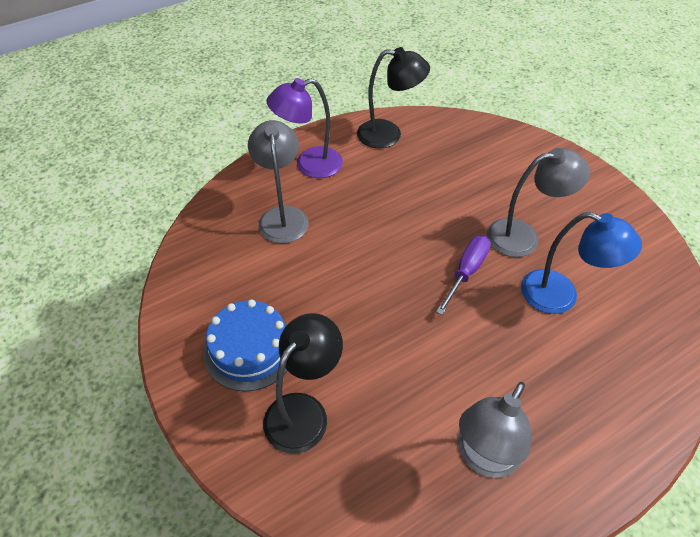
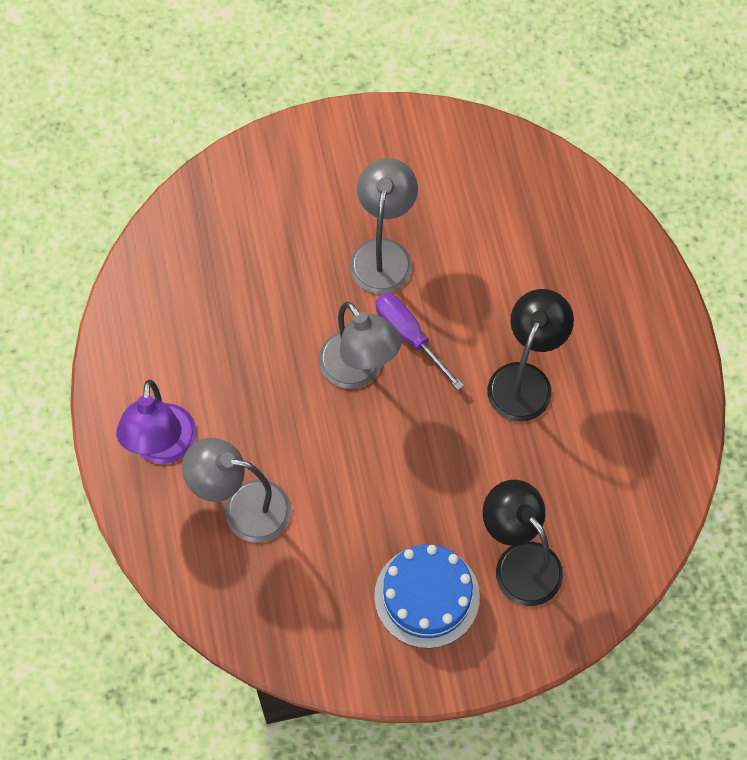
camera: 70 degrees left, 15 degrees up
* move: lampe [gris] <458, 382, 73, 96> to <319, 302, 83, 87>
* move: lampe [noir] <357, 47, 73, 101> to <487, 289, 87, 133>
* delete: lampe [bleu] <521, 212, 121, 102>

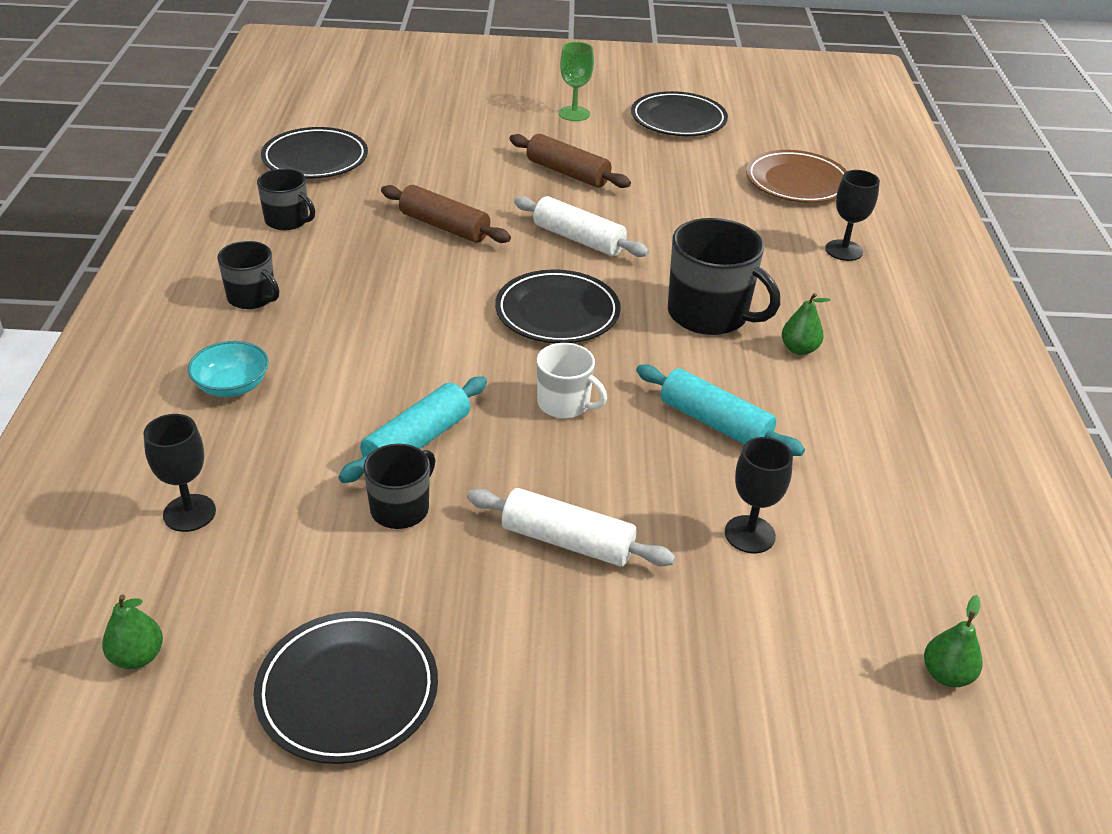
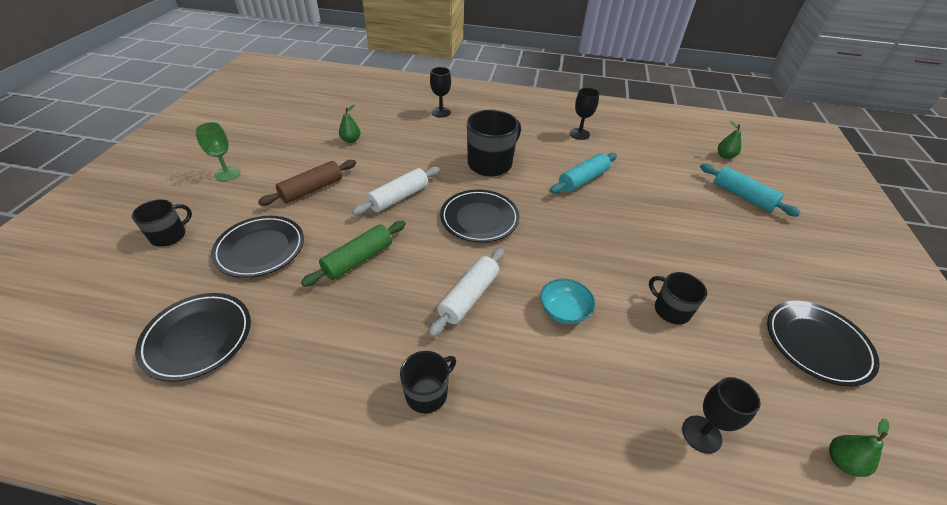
camera: 80 degrees left, 5 degrees up
* move: tasse [noir] <257, 168, 58, 62> to <132, 199, 60, 48>
* move: assiette [noir] <631, 91, 97, 45> to <211, 216, 93, 62>
* recolor: rouleau à pâtisserie [marron] <381, 185, 130, 58> to rouleau à pâtisserie [vert] <301, 221, 105, 66>
* move: poire [vert] <782, 293, 48, 62> to <339, 105, 22, 38>
* move: rouleau à pâtisserie [blanc] <467, 488, 208, 79> to <429, 248, 75, 89>
* move: bol [turquoise] <188, 341, 81, 56> to <540, 279, 55, 45>
* move: verre à pied [noir] <725, 437, 68, 116> to <569, 88, 30, 52>
* move: rouleau à pâtisserie [turquoise] <339, 376, 148, 107> to <700, 164, 100, 53>
* delete: tasse [blanc] <537, 343, 70, 75>
* delete: assiette [marron] <746, 150, 101, 53>

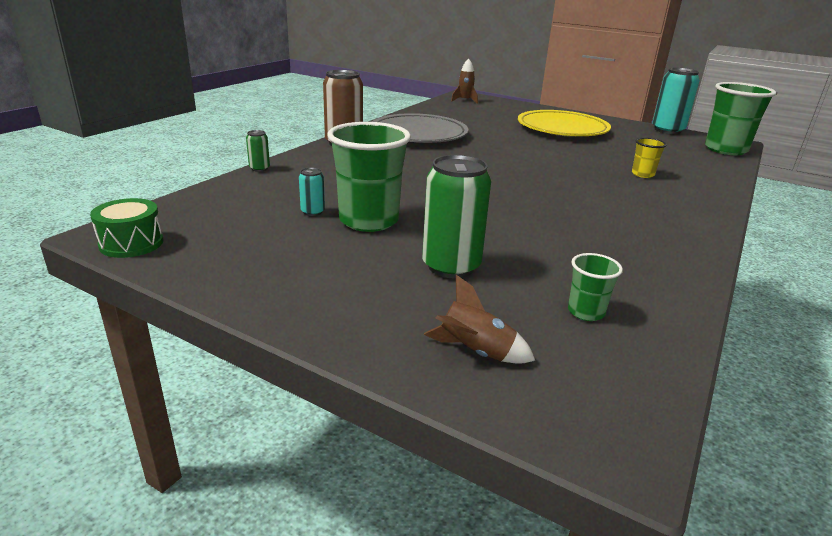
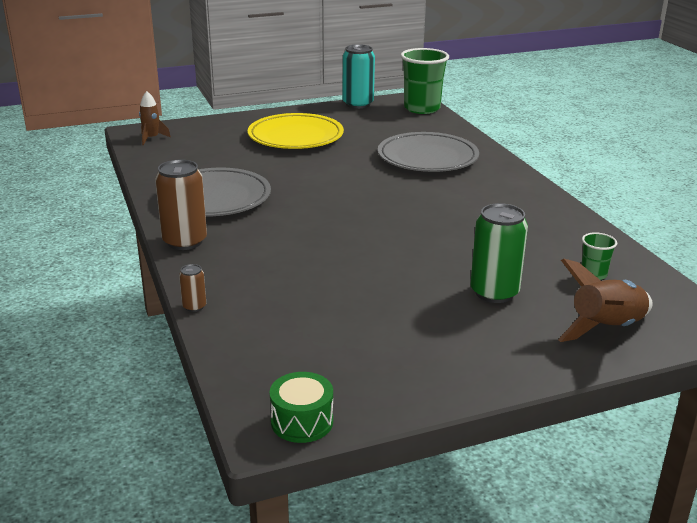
camera: 50 degrees left, 0 degrees up
* recolor: canette [vert] <246, 130, 24, 42> to canette [marron] <179, 264, 27, 48>
* replace: gobelet [jaune] <632, 138, 35, 40> to assiette [gris] <378, 132, 101, 40>
* resize: fusée [marron] <424, 275, 111, 89> = <558, 259, 95, 83> x1.63
* delete: canette [turquoise] <299, 167, 26, 49>
* delete: gobelet [vert] <328, 122, 83, 110>

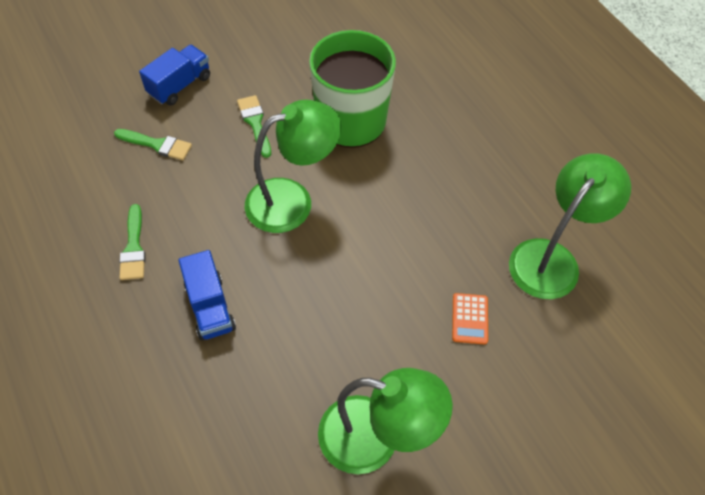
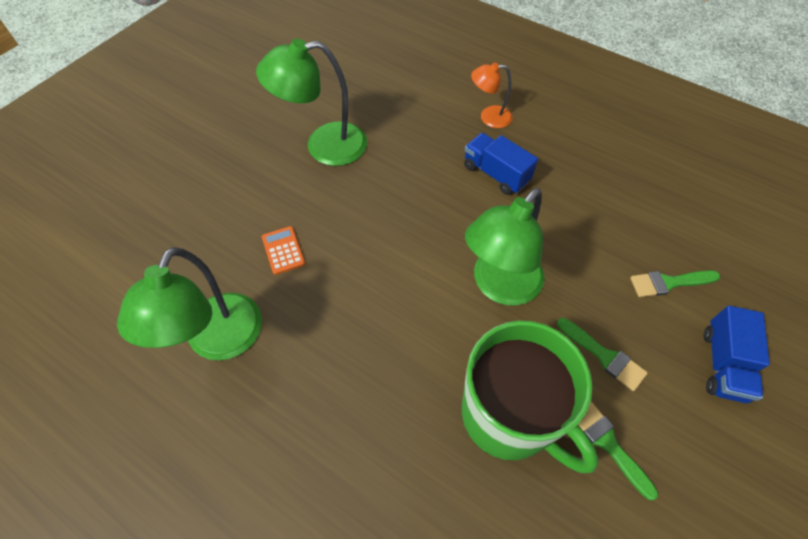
camera: 155 degrees right, 0 degrees up
* insert: lampe [orange] <471, 62, 42, 66>
* move: pinceau [vert] <119, 204, 27, 76> to <578, 402, 80, 98>

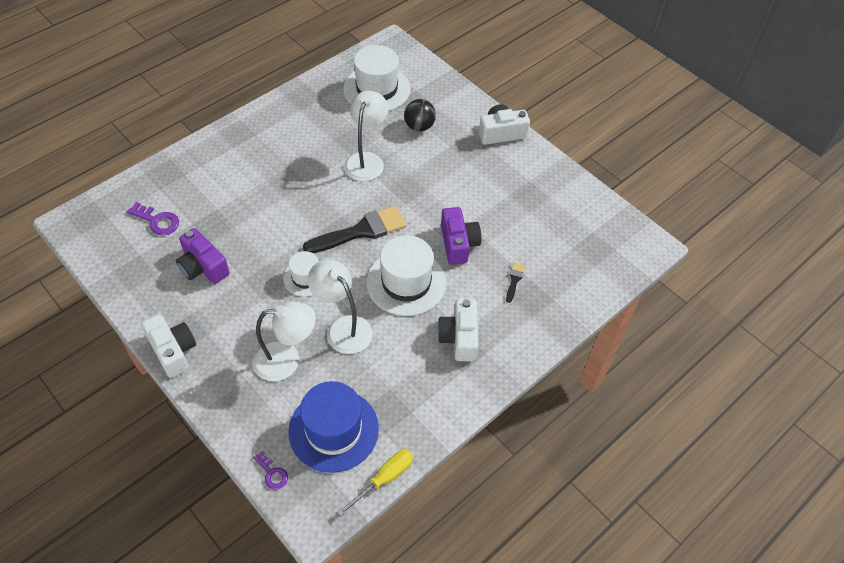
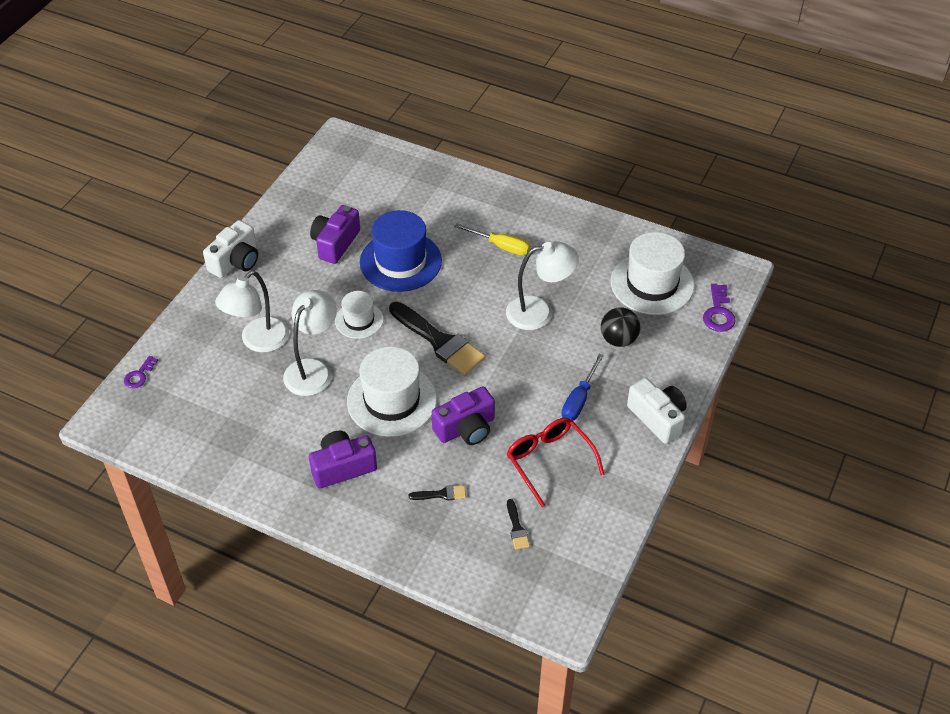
camera: 70 degrees right, 5 degrees down
* rotate: lampe [blanc] <252, 302, 64, 79> = <215, 270, 74, 83> 60 degrees clockwise
* recolor: appareil photo [blanc] <437, 299, 41, 62> to appareil photo [violet] <309, 431, 68, 57>
* move: chapeau [bleu] <288, 381, 91, 92> to <360, 210, 82, 82>
* move: tournevis [jaune] <337, 450, 76, 67> to <454, 223, 76, 32>
* insert: lunettes [rouge] <507, 418, 97, 89>
* insert: pinceau [noir] <507, 499, 23, 51>
* insert: tournevis [bleu] <562, 354, 42, 67>
* move: clé [violet] <127, 202, 52, 33> to <703, 284, 33, 48>

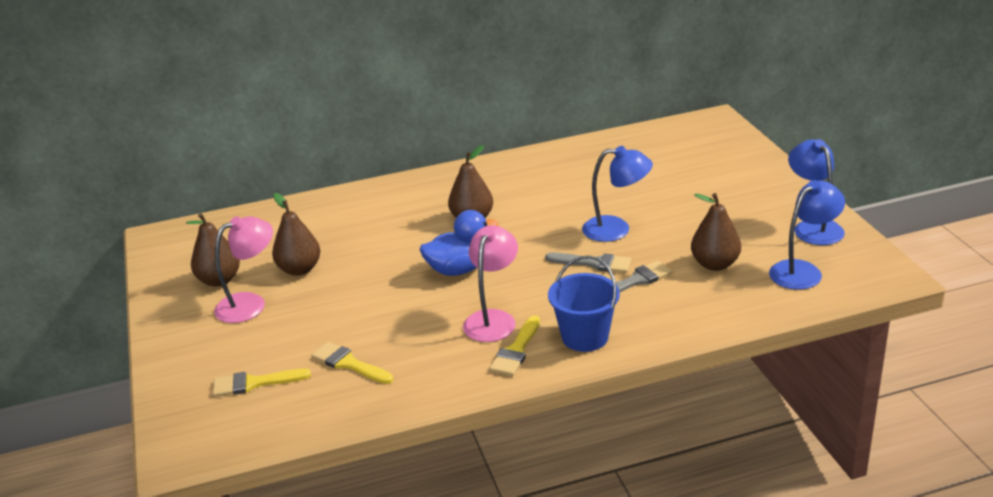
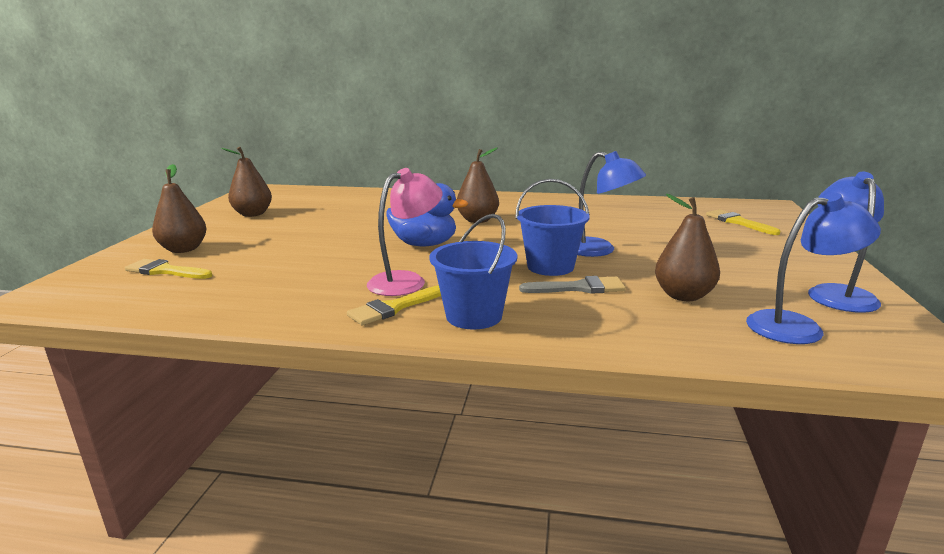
camera: 25 degrees right, 10 degrees down
* move: poire [marron] <272, 193, 49, 83> to <152, 164, 54, 89>
* replace: pinceau [gris] <545, 253, 86, 20> to seau [bleu] <516, 179, 74, 97>
* move: pinceau [jaune] <312, 342, 81, 42> to <706, 209, 74, 26>
* delete: lampe [rose] <214, 216, 59, 107>

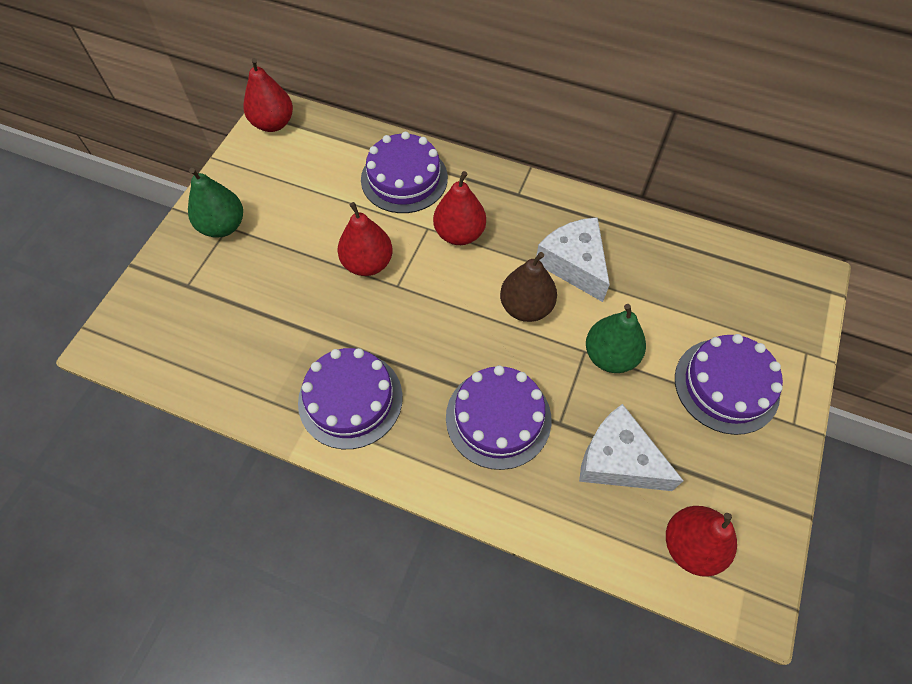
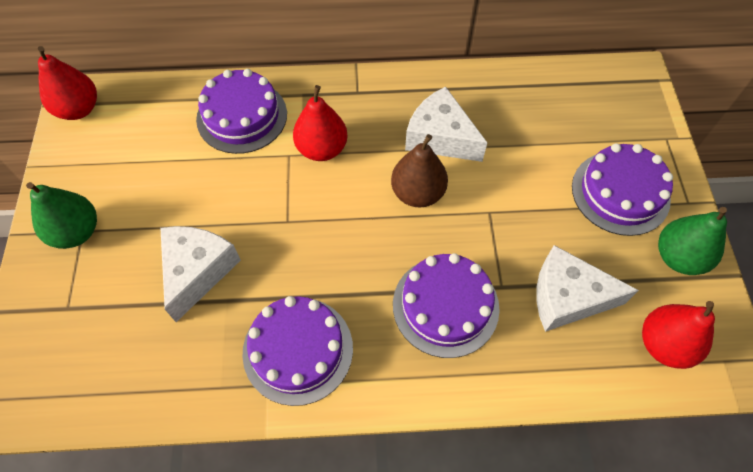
camera: 25 degrees left, 0 degrees up
* insert: fromage [blanc] <160, 226, 81, 96>
* move: poire [vert] <586, 304, 60, 69> to <658, 207, 69, 68>
* delete: poire [rouge] <338, 202, 55, 74>

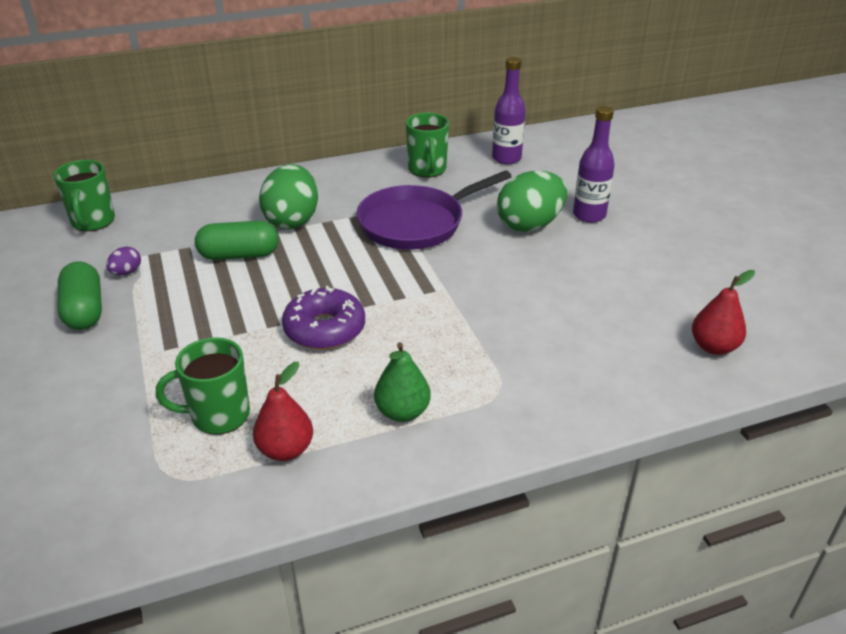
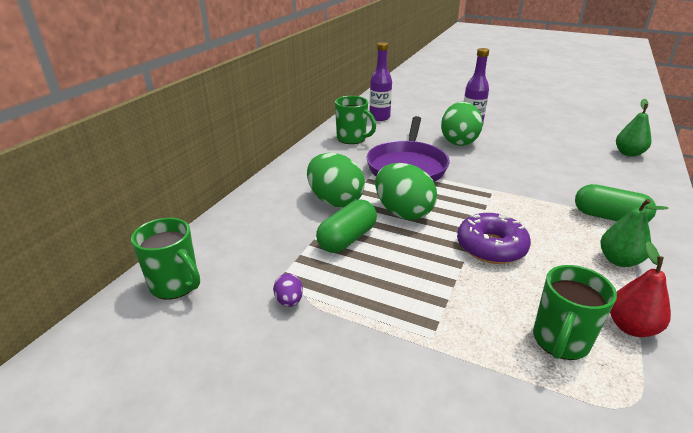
camera: 45 degrees left, 5 degrees down
* insert: œuf [vert] <375, 163, 62, 57>
* move: gélule [vert] <58, 261, 44, 69> to <575, 184, 82, 38>
* recolor: poire [rouge] <692, 270, 63, 85> to poire [vert] <616, 99, 35, 58>

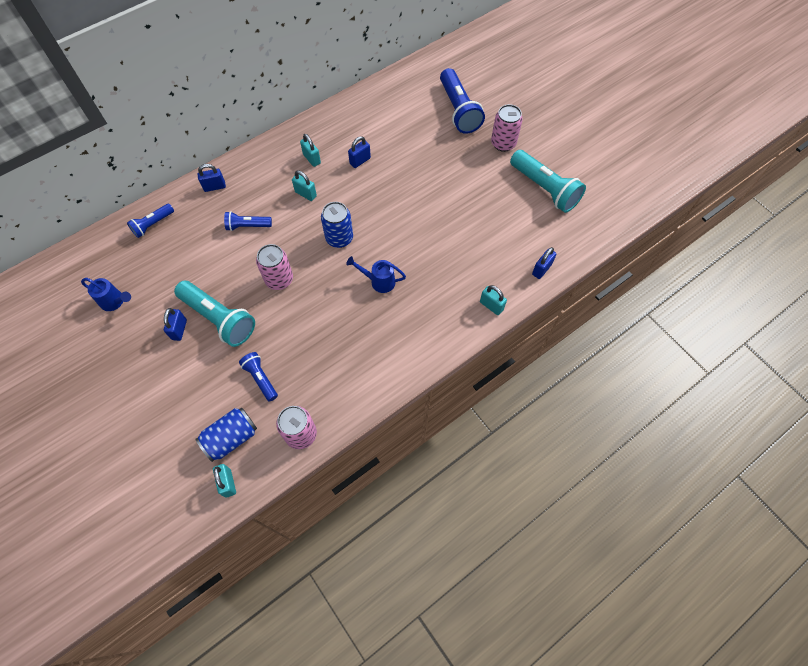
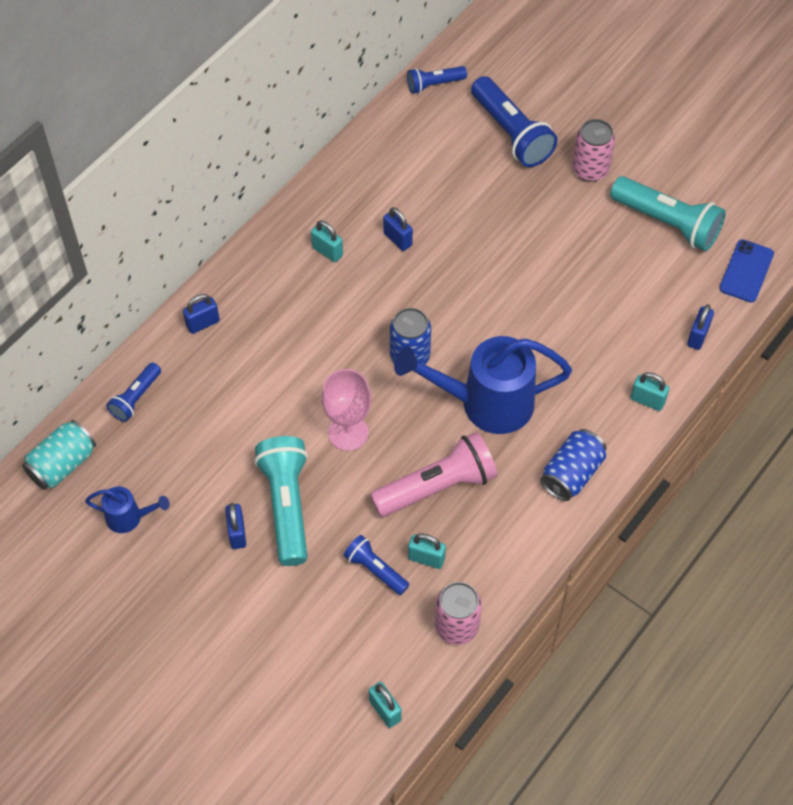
camera: 15 degrees left, 5 degrees down
* insert: canette [turquoise] <22, 420, 74, 70>
* rotate: lampe de poche [turquoise] <174, 281, 81, 66> = <254, 436, 54, 130> 120 degrees counterclockwise
* replace: canette [rose] <256, 244, 37, 46> to verre à pied [rose] <322, 369, 49, 82>
* insert: lampe de poche [rose] <370, 432, 127, 85>
* rotate: cadenas [bleu] <348, 136, 23, 32> = <383, 207, 30, 44> 75 degrees counterclockwise
* resize: arrosoir [bleu] <346, 256, 60, 37> = <394, 336, 178, 98> x2.09
* move: lampe de poche [bleu] <224, 211, 48, 20> to <407, 66, 60, 28>
* move: cadenas [turquoise] <292, 171, 25, 30> to <408, 534, 38, 35>
* move: canette [bleu] <196, 408, 61, 54> to <540, 429, 66, 72>
* insert: téléphone [bleu] <719, 239, 55, 64>

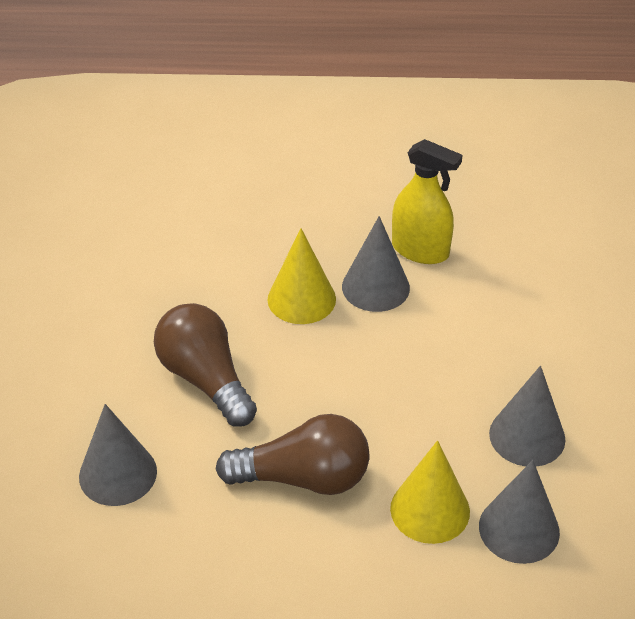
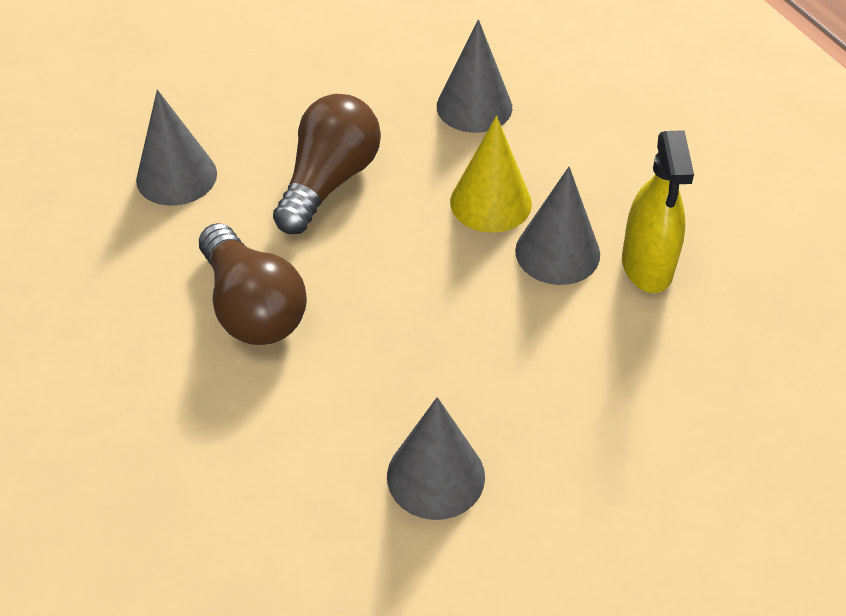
camera: 60 degrees right, 5 degrees up
* move: cône [gris] <479, 460, 81, 104> to <437, 19, 75, 114>
* delete: cône [jaune] <390, 440, 80, 104>

